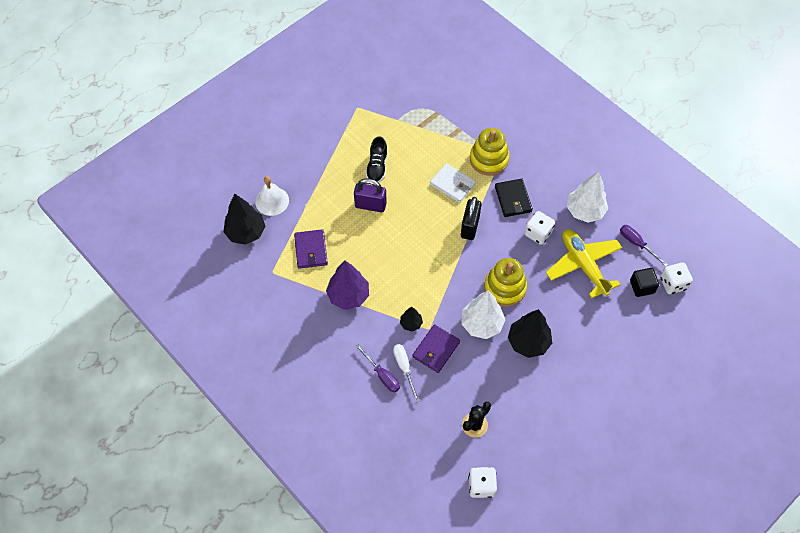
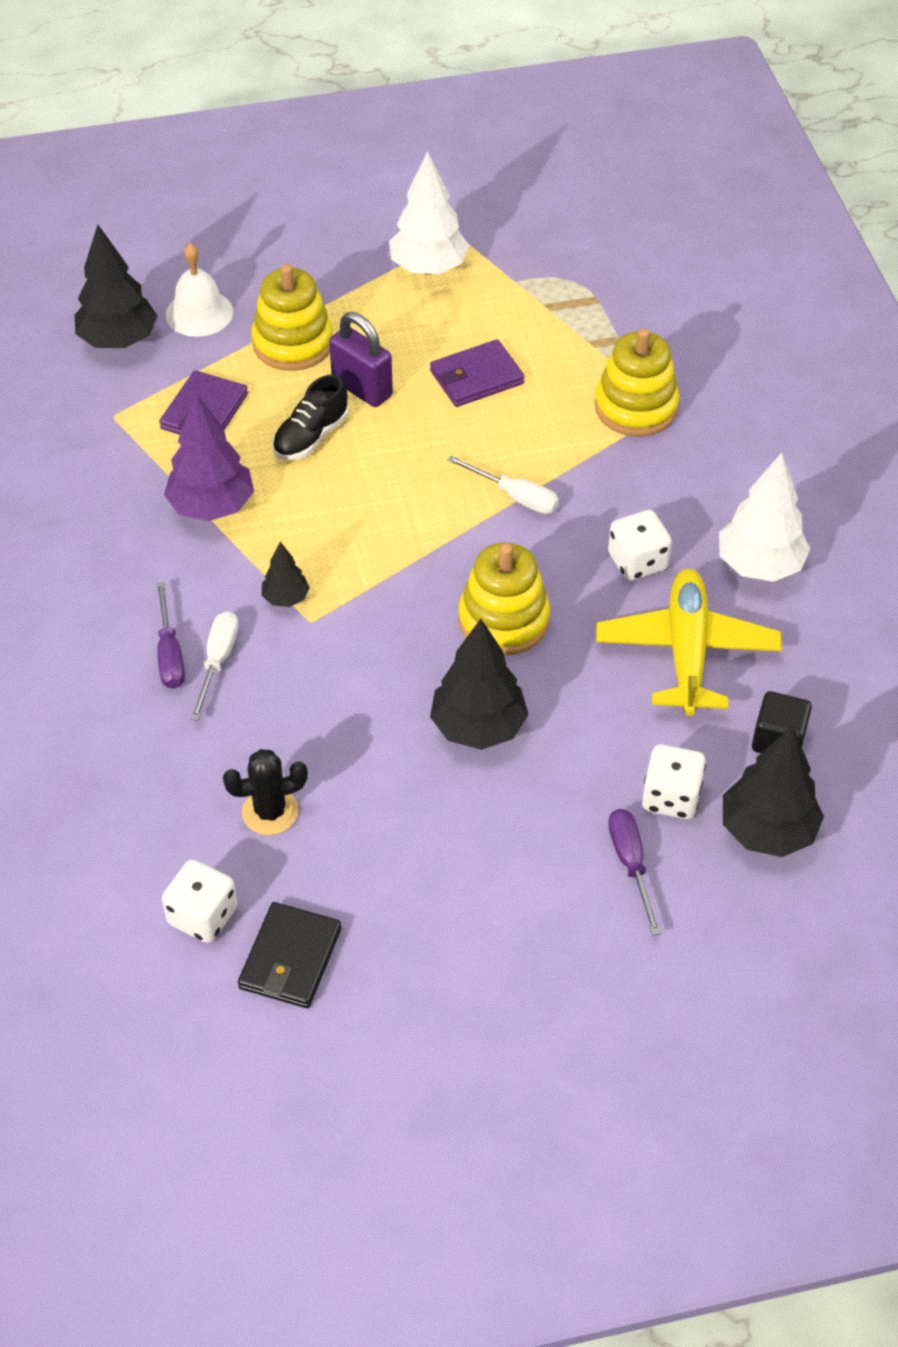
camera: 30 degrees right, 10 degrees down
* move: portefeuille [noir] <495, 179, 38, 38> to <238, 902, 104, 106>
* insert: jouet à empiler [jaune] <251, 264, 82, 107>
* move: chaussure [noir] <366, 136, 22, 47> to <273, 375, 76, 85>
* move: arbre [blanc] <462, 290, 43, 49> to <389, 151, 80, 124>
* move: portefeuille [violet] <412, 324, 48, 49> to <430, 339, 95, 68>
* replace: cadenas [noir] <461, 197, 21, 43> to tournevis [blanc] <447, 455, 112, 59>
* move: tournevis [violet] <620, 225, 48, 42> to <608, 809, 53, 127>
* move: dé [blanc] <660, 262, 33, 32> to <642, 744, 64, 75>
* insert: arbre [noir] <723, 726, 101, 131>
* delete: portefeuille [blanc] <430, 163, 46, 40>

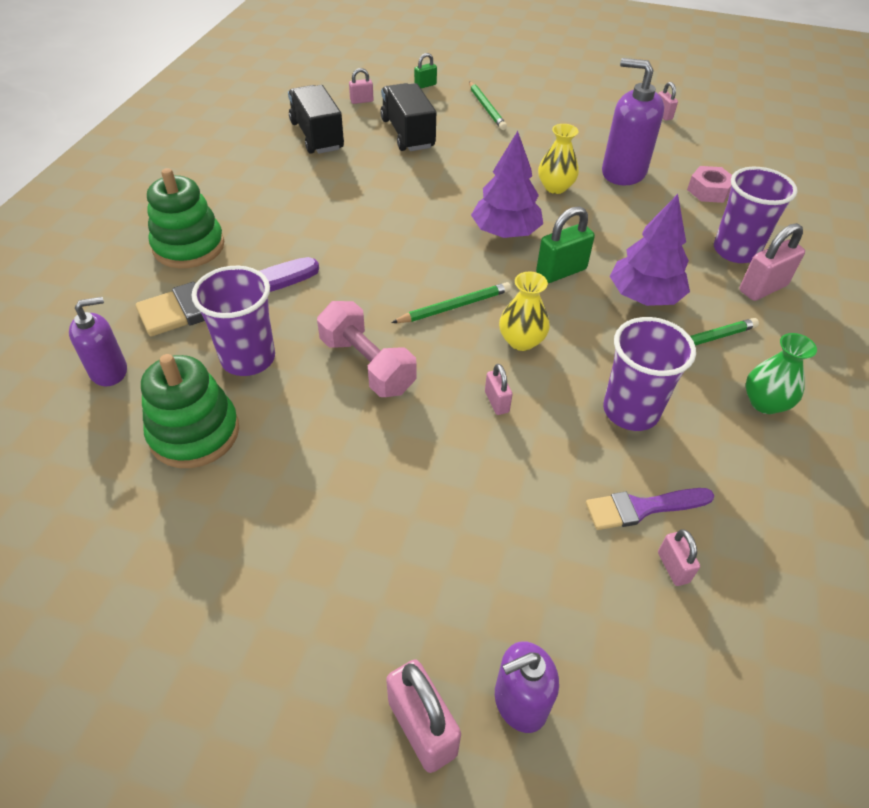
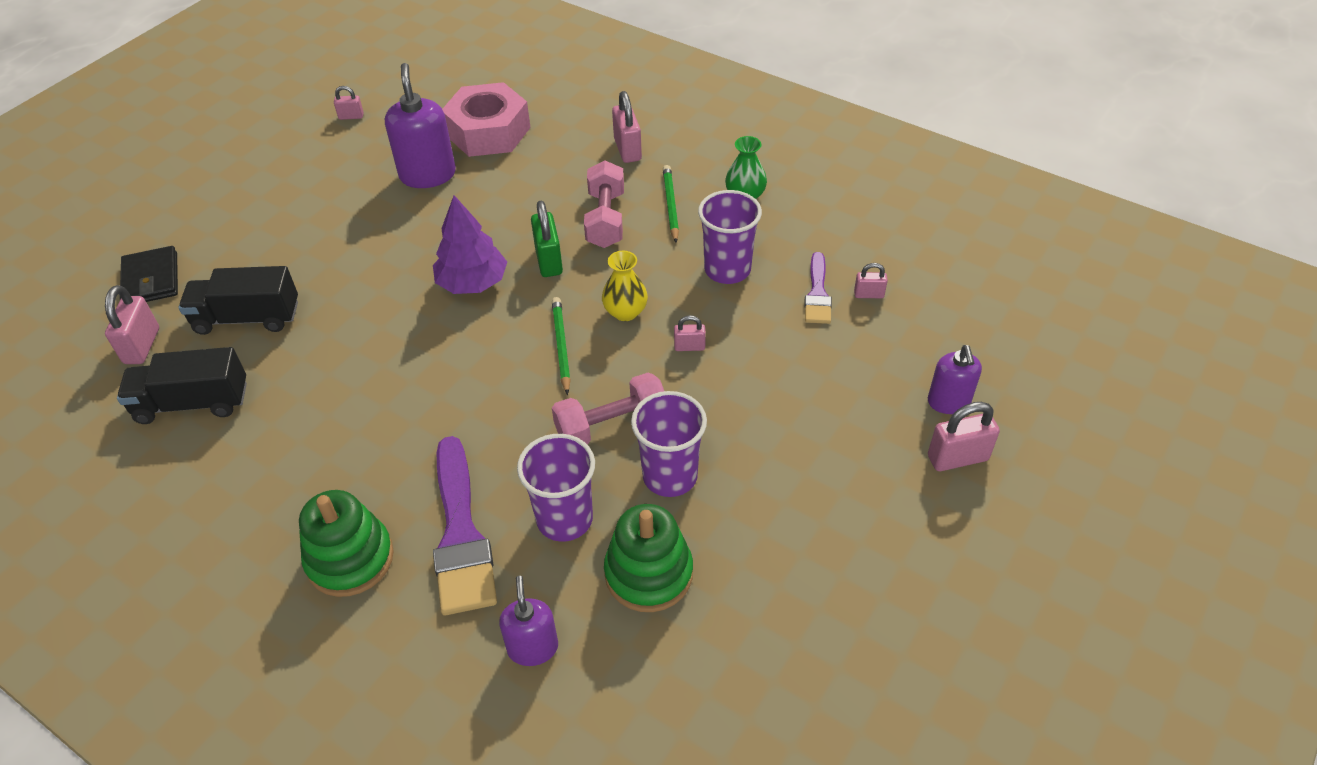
camera: 70 degrees left, 0 degrees up
* resize: cadenas [rose] <349, 68, 24, 36> = <105, 285, 54, 79> x1.75
* replace: cadenas [vert] <414, 53, 23, 36> to portefeuille [noir] <120, 246, 58, 56>
* rotate: distributeur de savon [violet] <602, 58, 62, 127> = <385, 63, 71, 125> 120 degrees clockwise
* resize: écrou [rose] <687, 166, 45, 37> = <442, 82, 89, 75> x1.99
* replace: arbre [violet] <610, 194, 80, 112> to haltère [rose] <584, 161, 40, 87>
* move: gobelet [violet] <714, 167, 84, 96> to <631, 391, 76, 106>
* delete: crayon [vert] <469, 81, 38, 49>
* delete: vase [jaune] <538, 124, 41, 70>

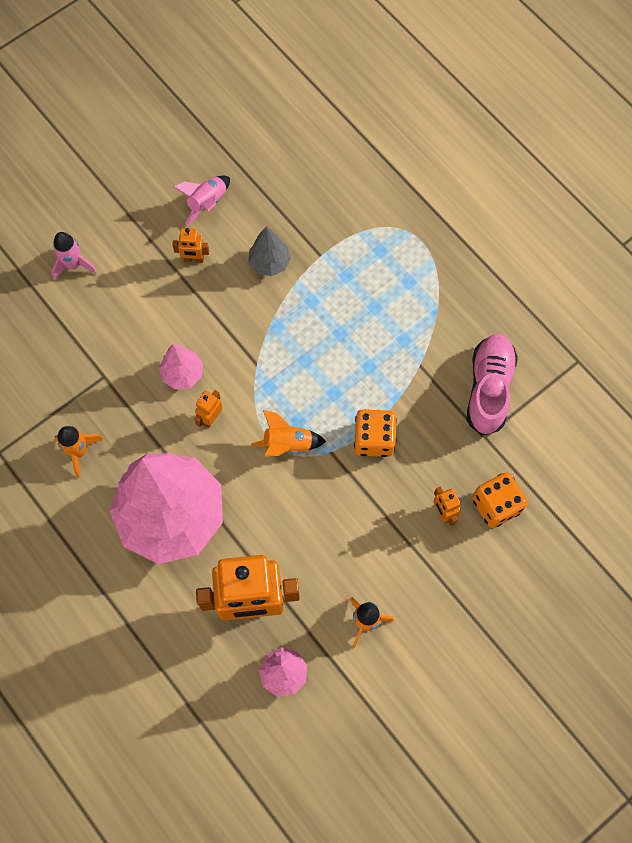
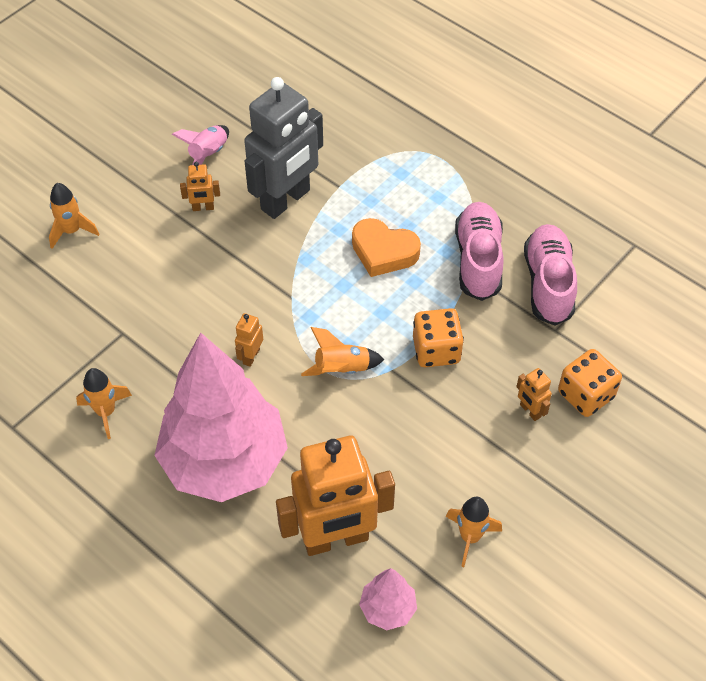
camera: 10 degrees left, 15 degrees down
* recolor: fusée [rose] <51, 232, 47, 49> to fusée [orange] <49, 183, 50, 66>
* replace: arbre [gris] <248, 226, 43, 50> to robot [gris] <244, 77, 79, 142>
* insert: cœur [orange] <352, 218, 69, 59>
* insert: chaussure [rose] <455, 202, 49, 99>
* delete: arbre [rose] <159, 344, 44, 46>

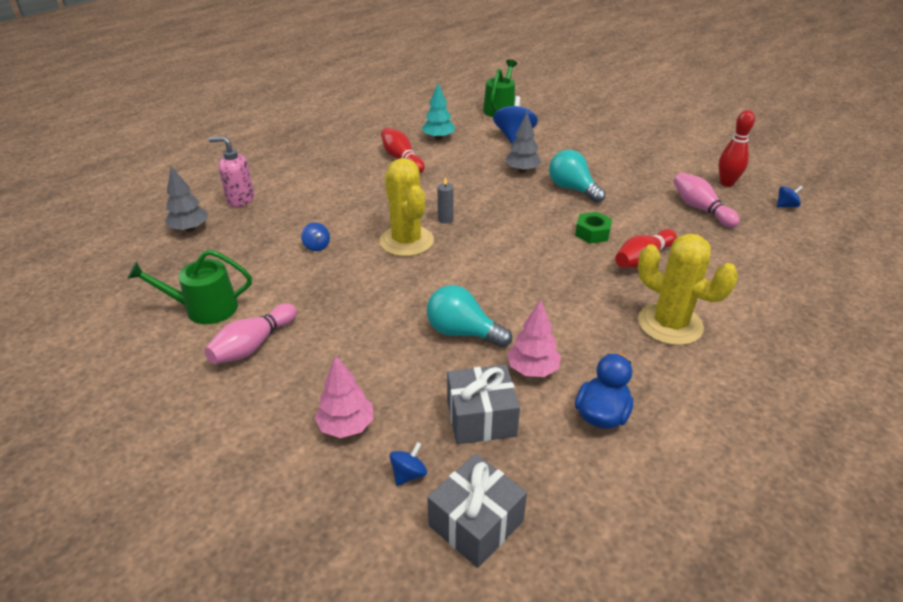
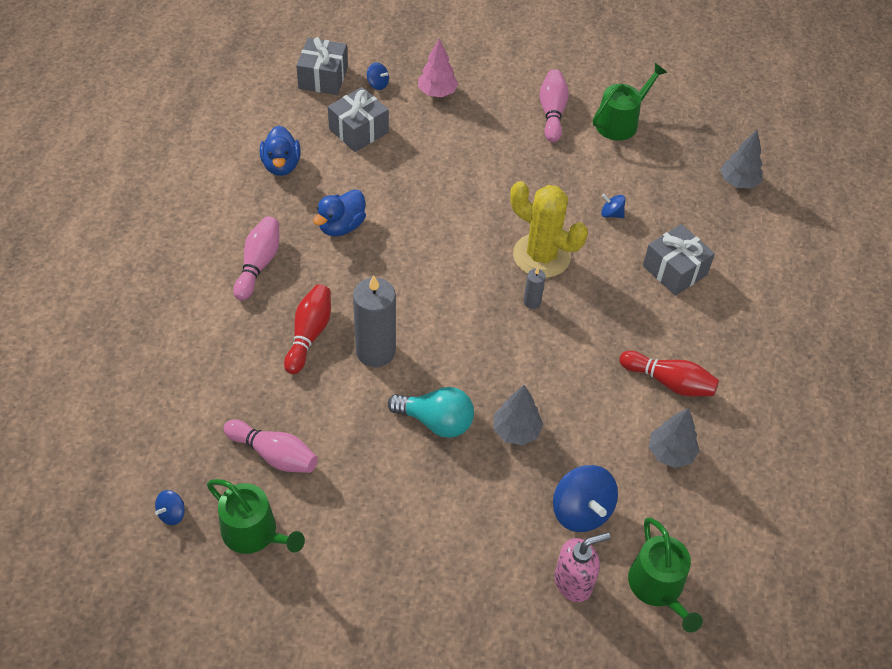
camera: 145 degrees right, 15 degrees up
* replace: quille [rouge] <718, 110, 37, 77> to arrosoir [vert] <207, 479, 98, 75>
* replace: cactus [jaune] <638, 234, 100, 111> to quille [rose] <233, 216, 46, 85>
* insert: canard [bleu] <313, 189, 53, 47>
* replace: écrou [vert] <575, 212, 37, 32> to bougie [gris] <353, 275, 43, 92>
* rotate: toupie [bleu] <390, 442, 37, 44> = <367, 62, 22, 28> 60 degrees counterclockwise
* move: distributeur de savon [rose] <209, 136, 45, 71> to <555, 532, 56, 70>
* insert: cadeau [gris] <643, 224, 72, 72>
* recolor: arbre [turquoise] <422, 83, 33, 57> to arbre [gris] <649, 408, 51, 60>
* delete: ampoule [turquoise] <427, 285, 85, 63>
* delete: arbre [rose] <507, 300, 54, 77>

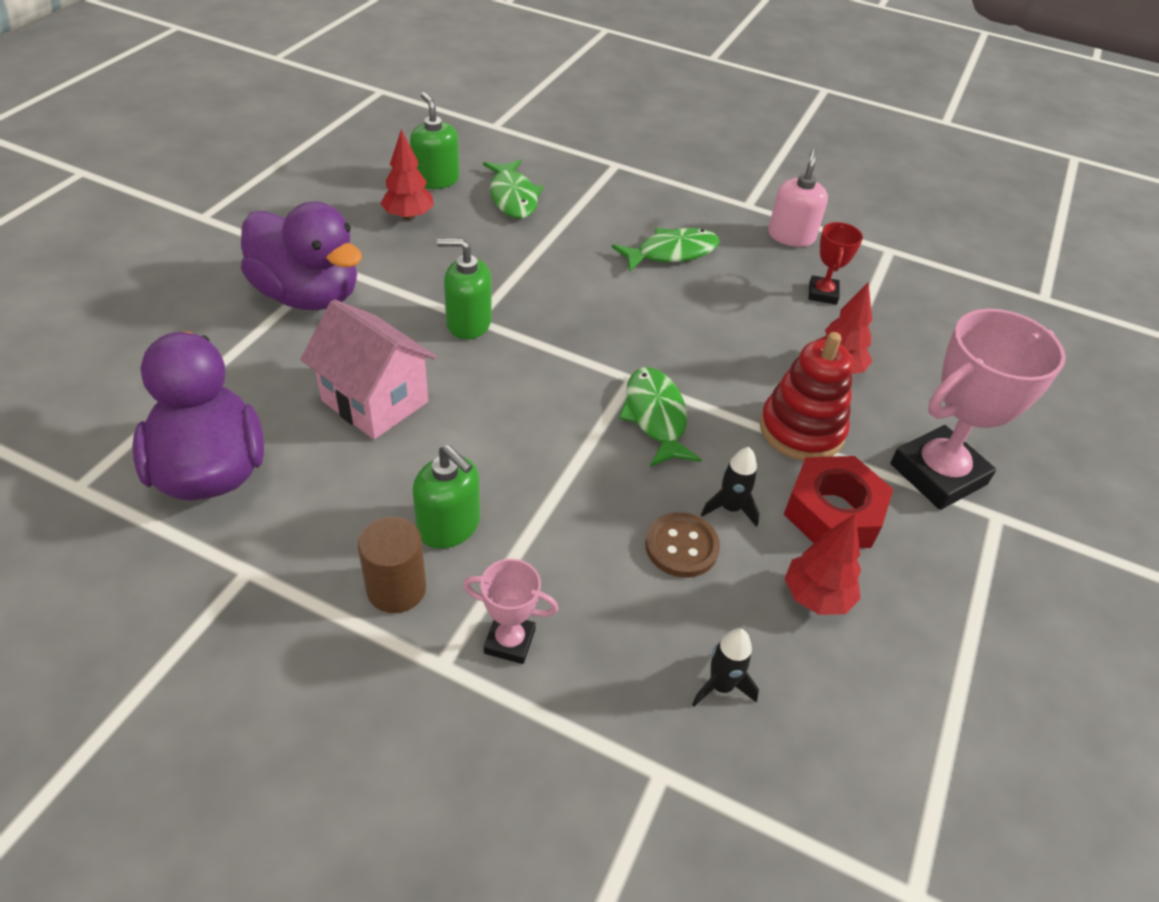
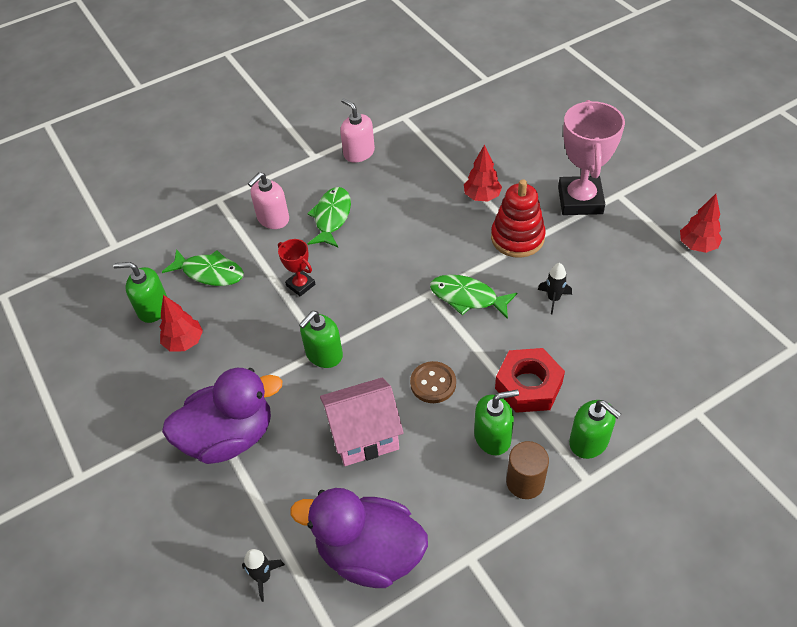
camera: 50 degrees left, 5 degrees up
* move: fusée [noir] <692, 628, 67, 79> to <242, 549, 43, 53>
* insert: distributeur de savon [rose] <248, 172, 41, 57>
* move: trophée [rouge] <809, 222, 54, 83> to <278, 239, 37, 57>
* move: bouton [marron] <645, 512, 75, 66> to <410, 361, 46, 42>
* move: écrou [rouge] <784, 456, 109, 92> to <495, 348, 70, 65>
* replace: trophée [rose] <463, 559, 95, 105> to distributeur de savon [vert] <569, 400, 52, 59>
* move: arbre [rouge] <784, 513, 77, 102> to <680, 194, 42, 59>

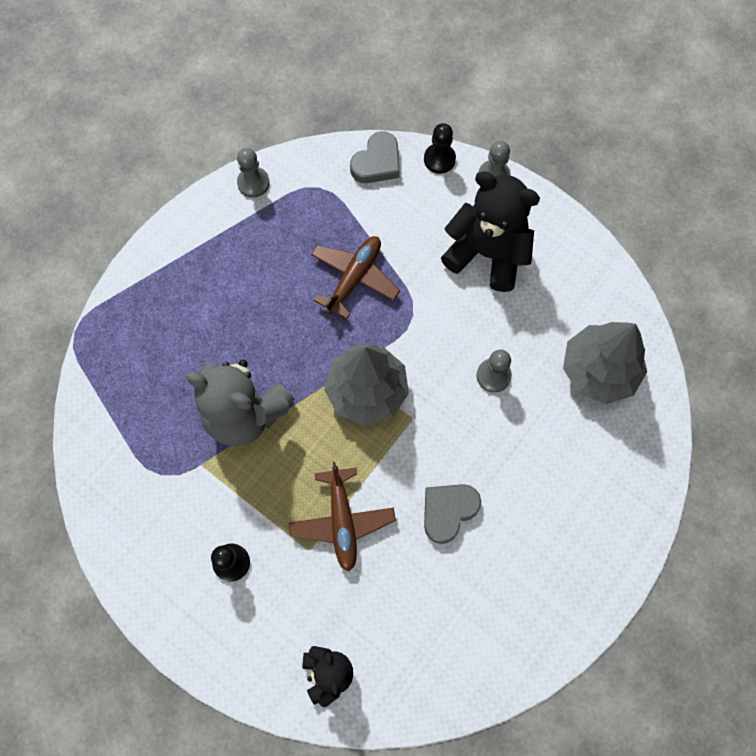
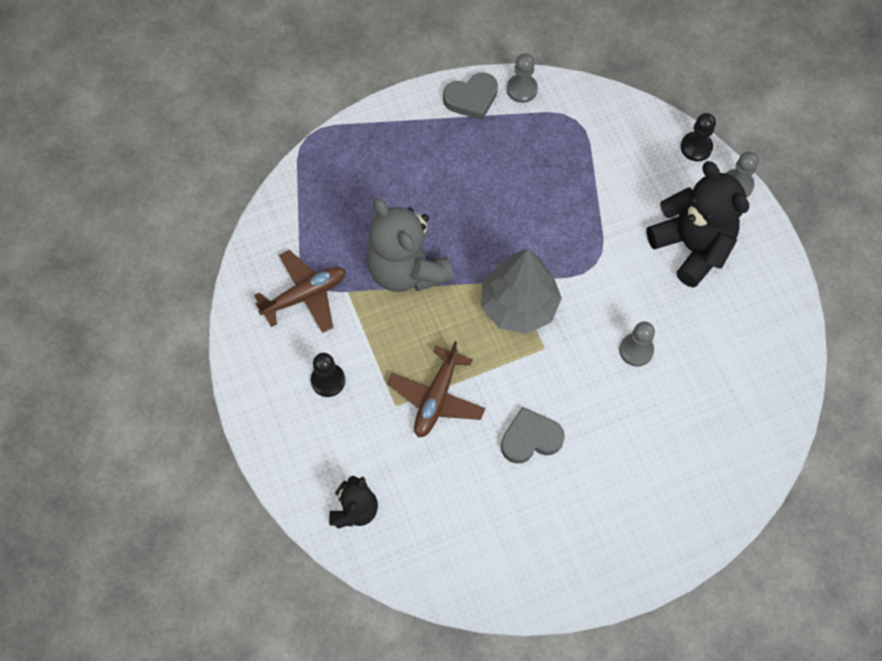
camera: 30 degrees right, 5 degrees down
* move: avion [marron] <311, 236, 89, 83> to <254, 250, 92, 83>
* move: cœur [gris] <350, 131, 50, 52> to <443, 73, 55, 47>
* delete: arbre [gris] <563, 322, 84, 82>

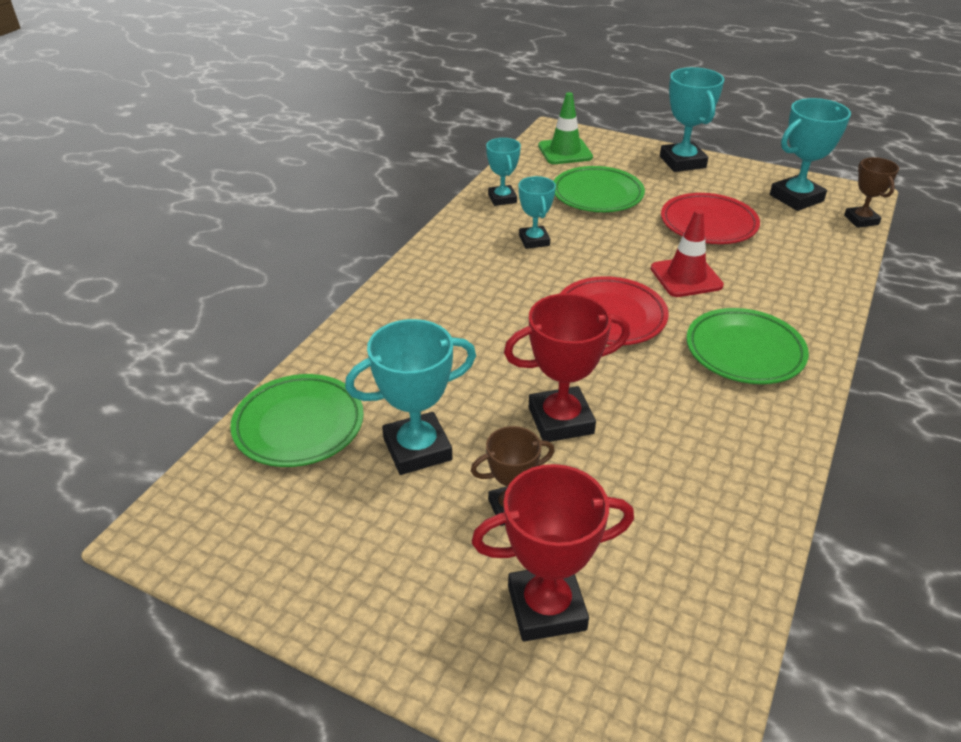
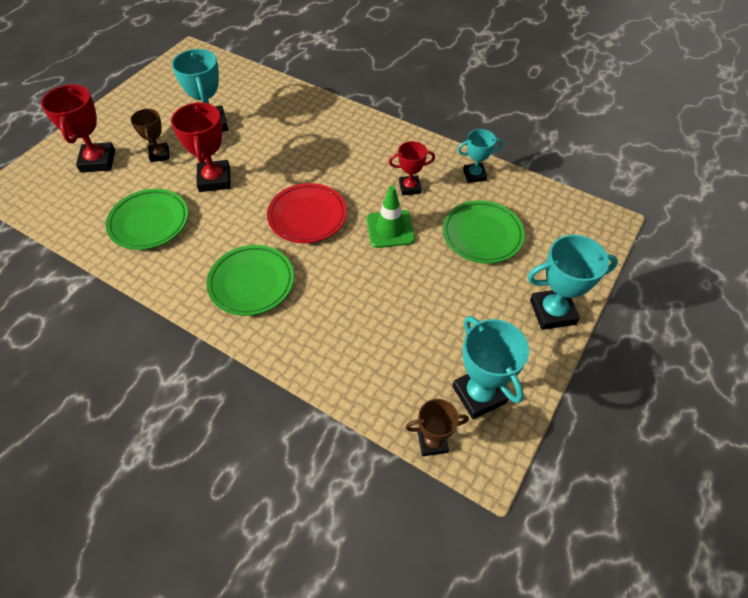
camera: 95 degrees right, 15 degrees up
* move: assiette [vert] <230, 374, 134, 93> to <106, 189, 82, 61>
* move: cône de chantier [vert] <538, 92, 55, 72> to <367, 186, 48, 62>
* recolor: trophée [turquoise] <519, 176, 37, 73> to trophée [rouge] <389, 141, 46, 54>
* delete: cône de chantier [rouge] <651, 209, 73, 88>
* delete: assiette [rouge] <661, 193, 99, 51>

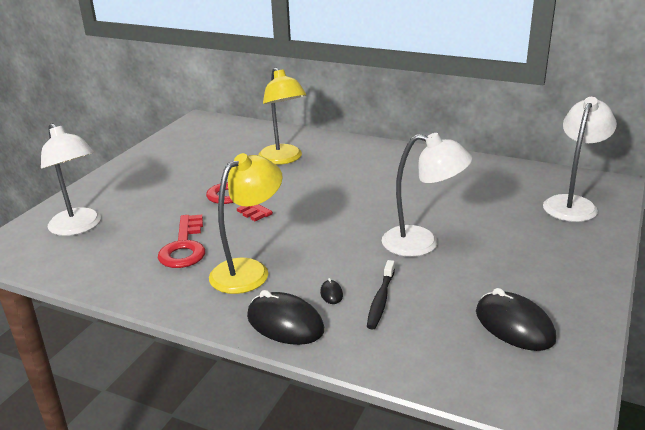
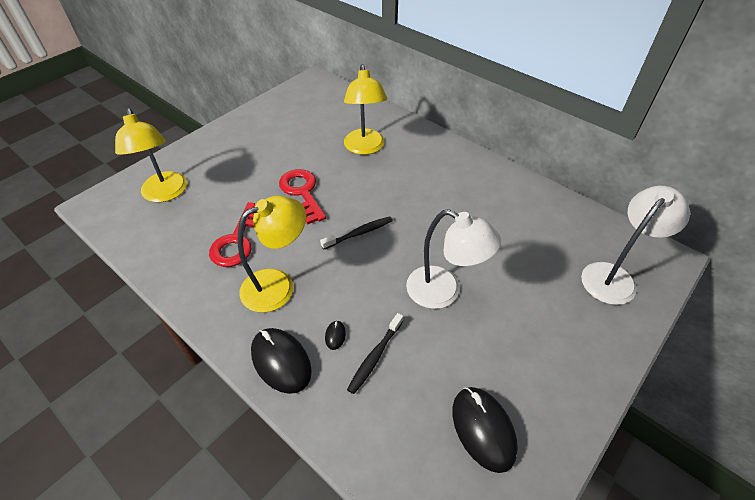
camera: 15 degrees right, 20 degrees up
* recolor: lampe [blanc] <41, 123, 60, 113> to lampe [jaune] <115, 108, 72, 94>
* insert: brosse à dents [noir] <320, 216, 73, 34>

